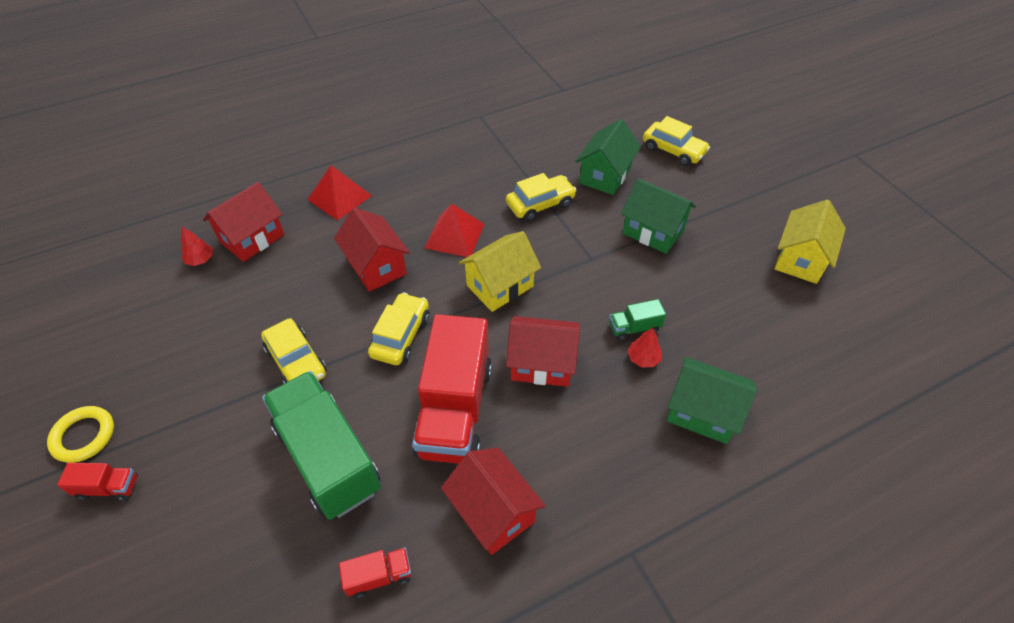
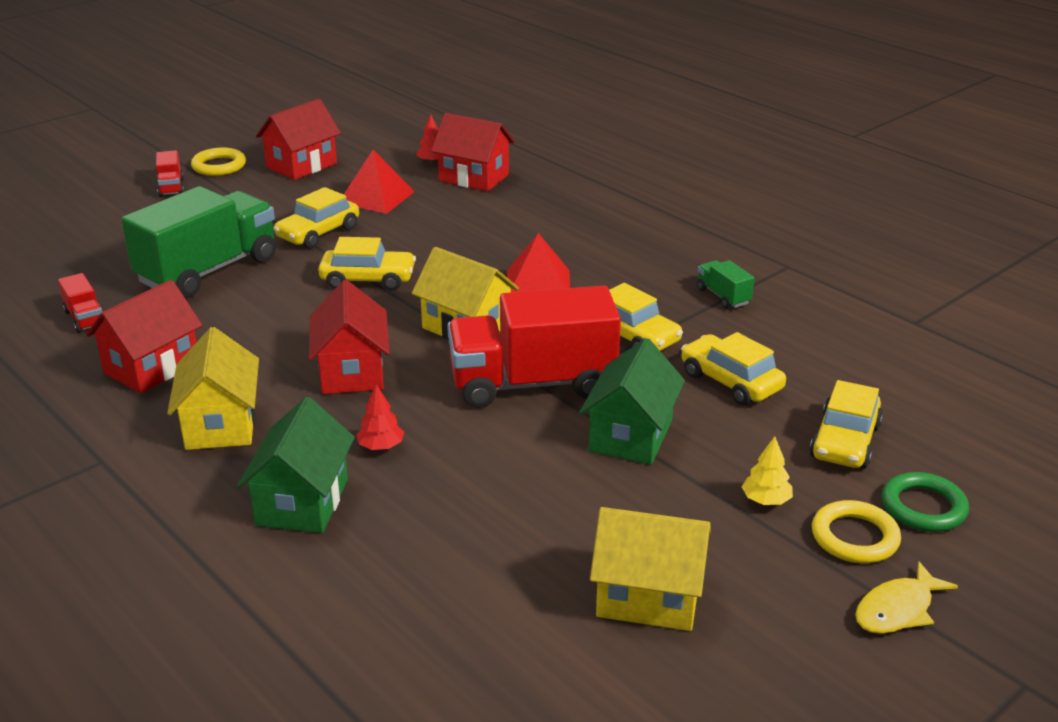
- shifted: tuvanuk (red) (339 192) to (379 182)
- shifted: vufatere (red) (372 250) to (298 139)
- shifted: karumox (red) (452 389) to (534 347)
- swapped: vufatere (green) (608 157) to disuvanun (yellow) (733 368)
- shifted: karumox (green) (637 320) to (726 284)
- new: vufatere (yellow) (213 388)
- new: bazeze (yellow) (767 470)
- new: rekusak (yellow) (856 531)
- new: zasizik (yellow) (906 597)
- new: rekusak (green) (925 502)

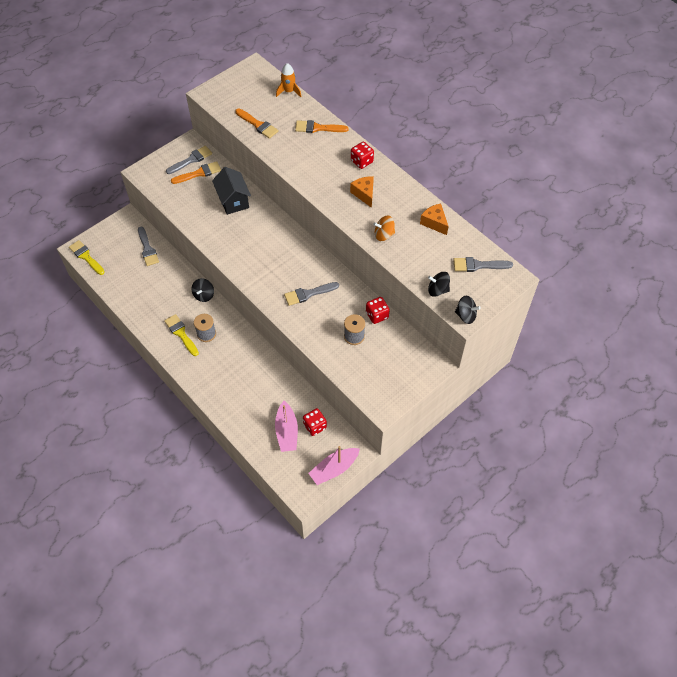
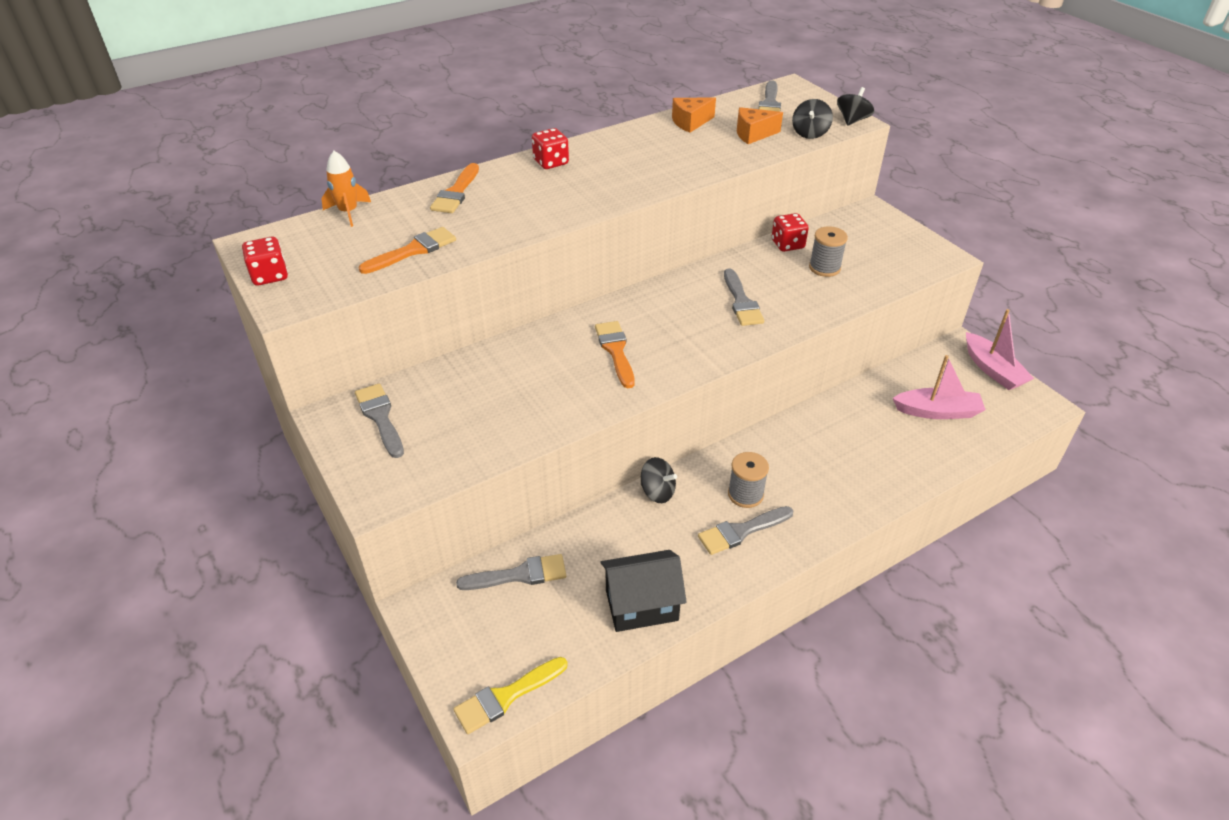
- repainted: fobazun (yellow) (181 335) to fobazun (grey) (746 530)
- shifted: fobazun (orange) (196 172) to (615 354)
- shifted: vufatere (black) (231 191) to (644 591)
- shifted: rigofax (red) (315 422) to (265 261)
- shifted: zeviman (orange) (362 192) to (760 125)
- gone: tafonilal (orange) (384 228)

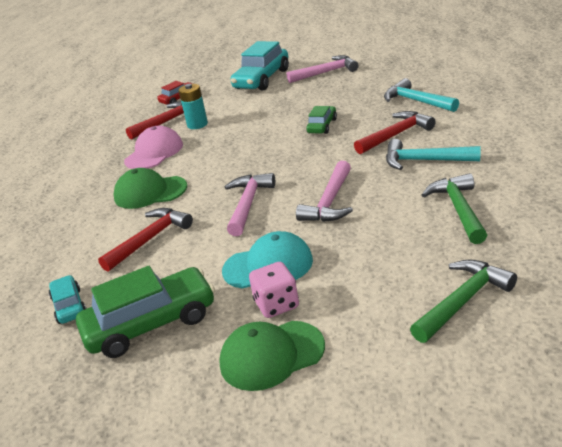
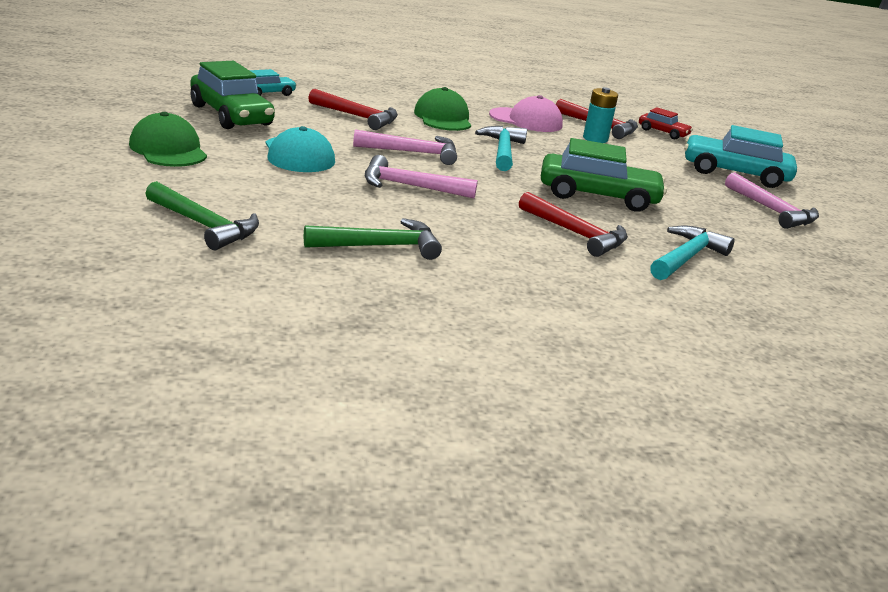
- gone: rigofax (pink) (274 290)
- scaled: disuvanun (green) (321 120) = (604 175) x1.90
- shifted: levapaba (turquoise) (433 154) to (501 148)

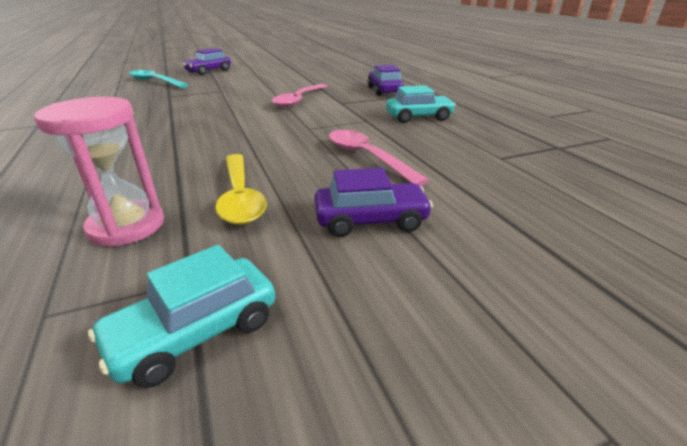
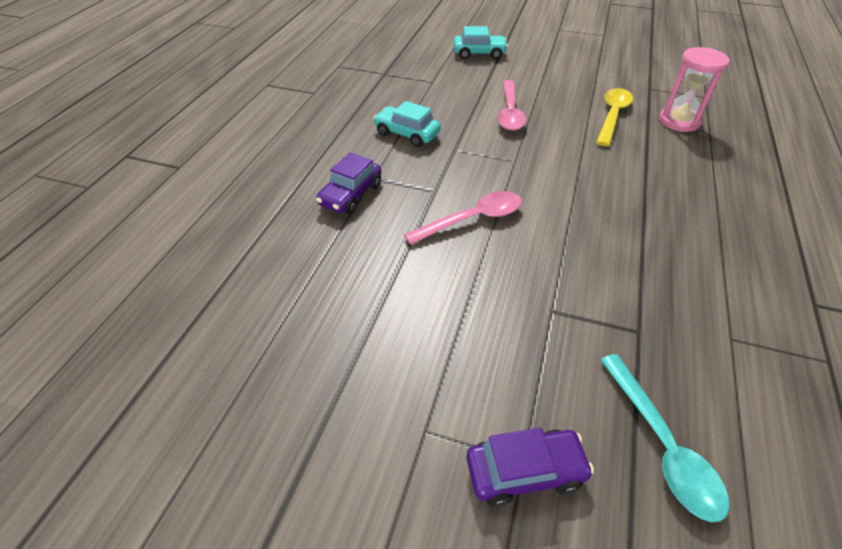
- shifted: disuvanun (turquoise) (181 316) to (481 42)
- gone: disuvanun (purple) (373 202)

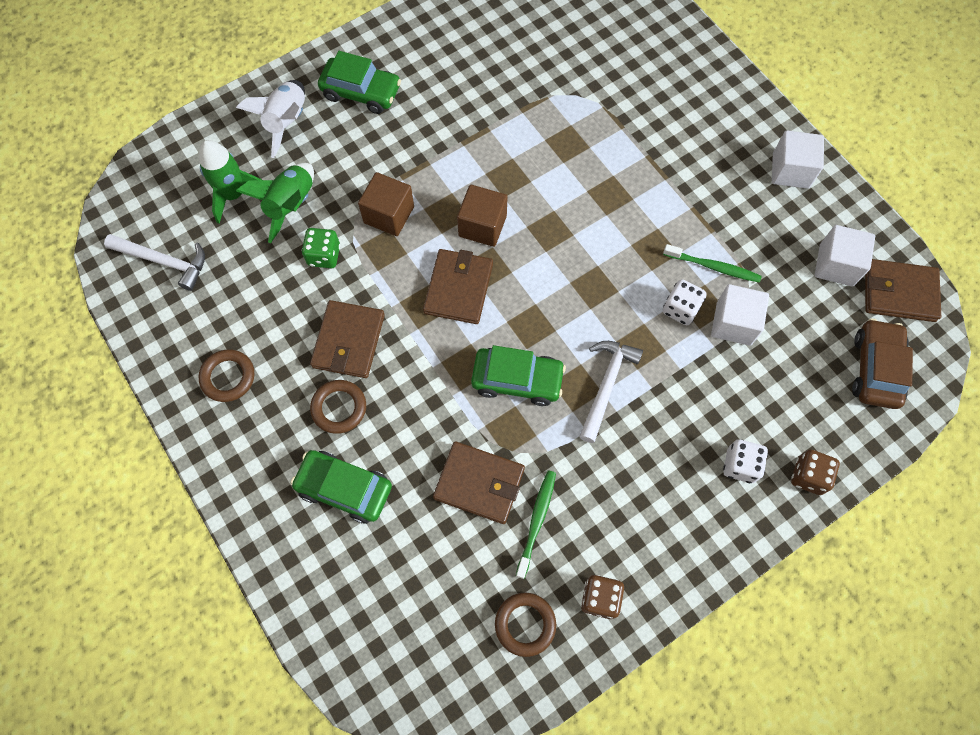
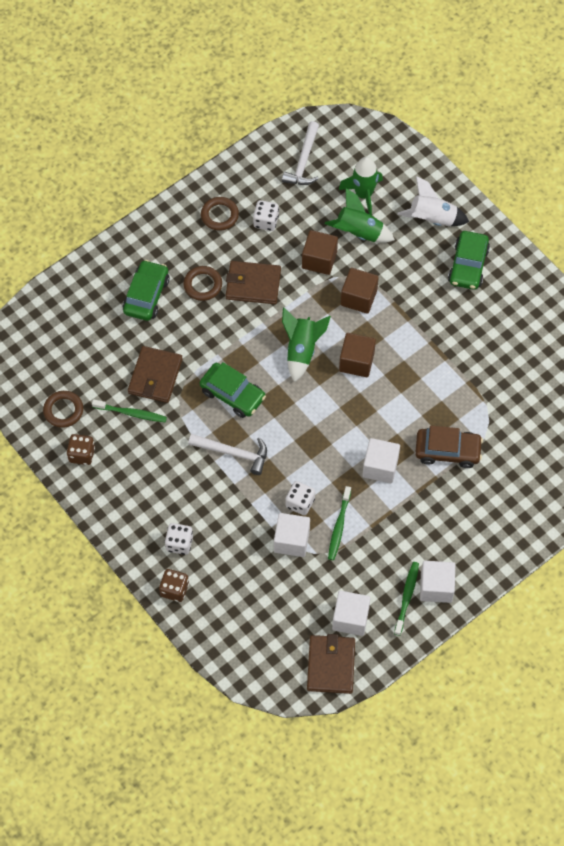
- swapped: rigofax (green) (321 248) to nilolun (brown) (320 252)
- swapped: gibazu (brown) (458 286) to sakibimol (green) (306 345)
- rotated: disuvanun (green) (518 375) = (233 390) 60 degrees counterclockwise
- shifted: disuvanun (brown) (882 363) to (449 447)
- new: rigofax (white) (266 215)
- new: nilolun (white) (381 460)
- new: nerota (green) (406 599)

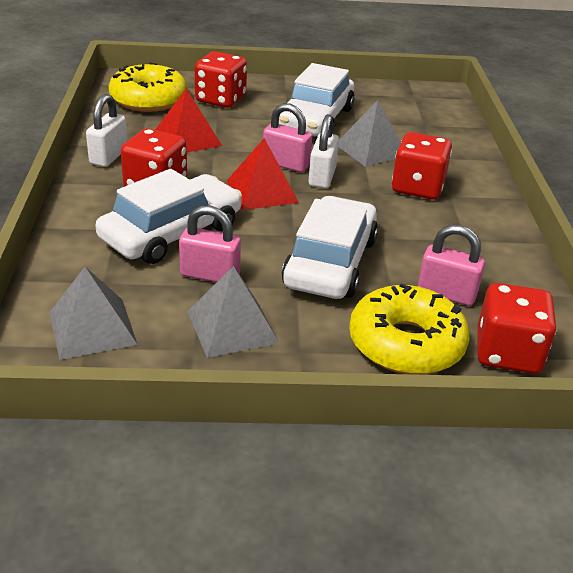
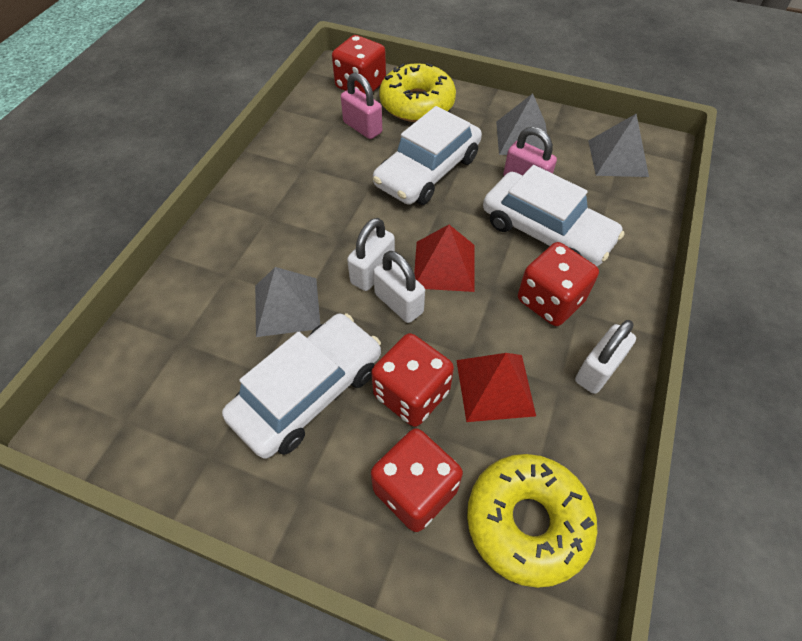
- rotated: disuvanun (white) (168 216) = (553 216) 120 degrees counterclockwise
- repainted: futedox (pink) (287 137) to futedox (white) (399 287)
- shifted: rigofax (red) (422 166) to (412 380)

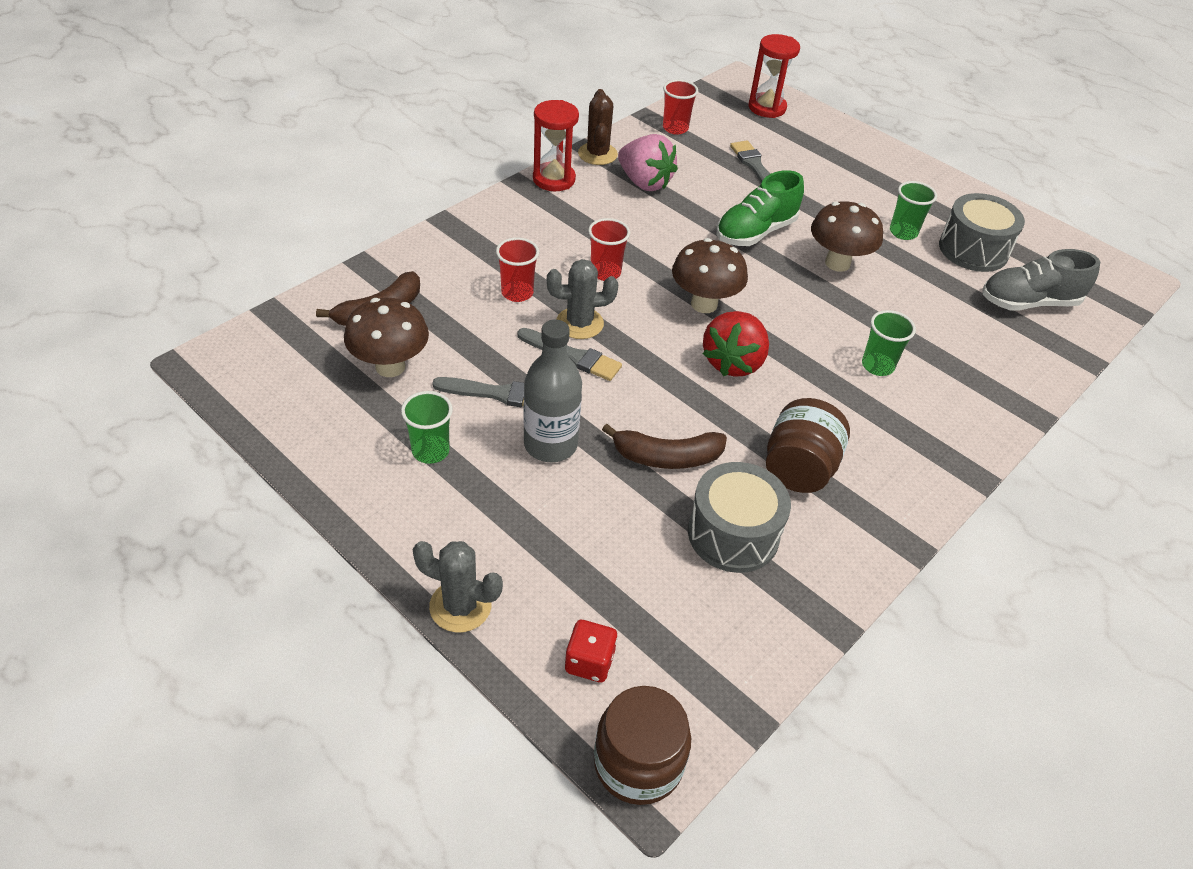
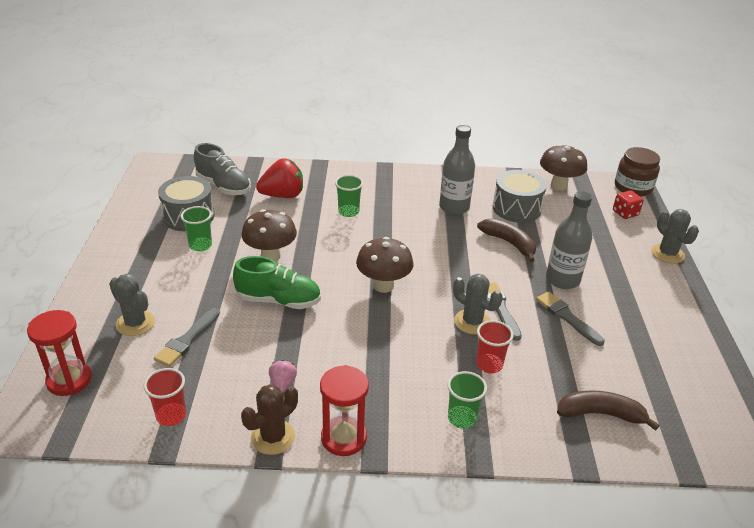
- shifted: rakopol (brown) (386 337) to (563 167)
- shifted: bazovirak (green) (427 427) to (467 400)
- gone: bazovirak (red) (609 249)
- scaled: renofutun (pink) (648 162) = (283 376) x0.51
- shifted: renofutun (red) (736 344) to (279 178)
- swapped: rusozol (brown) (808 445) to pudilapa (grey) (457 170)
- new: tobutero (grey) (132 305)

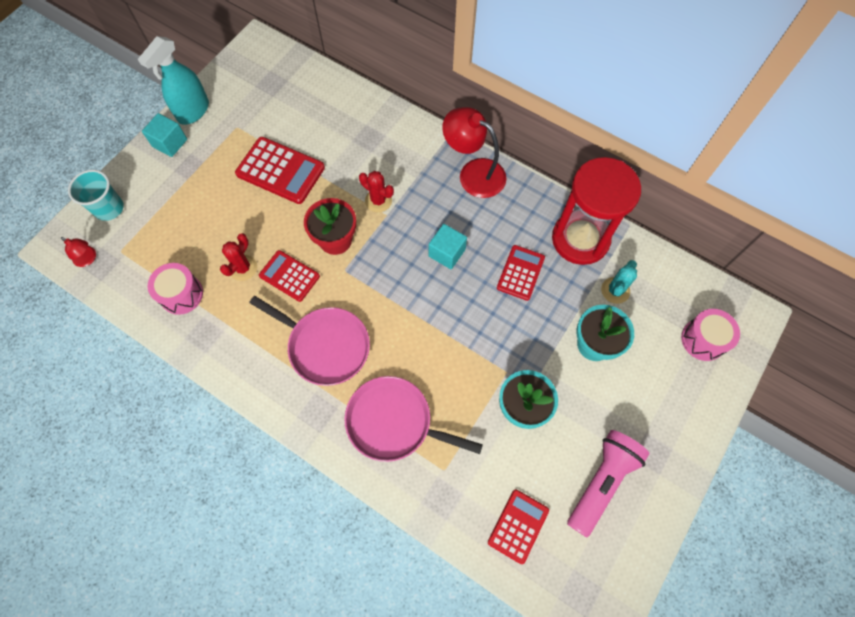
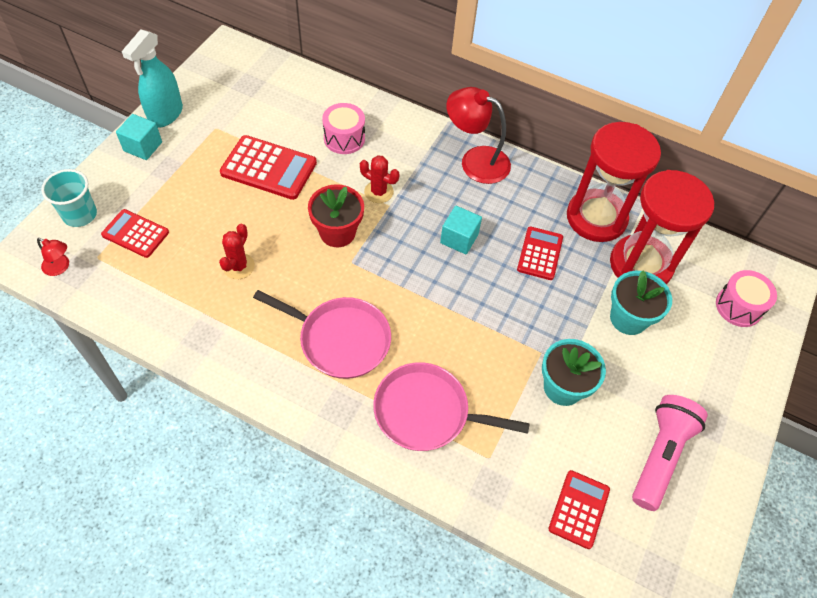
- shifted: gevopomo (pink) (175 289) to (343 128)
- shifted: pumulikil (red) (289 276) to (135 233)
- swapped: tobutero (turquoise) (619 282) to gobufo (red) (662 227)

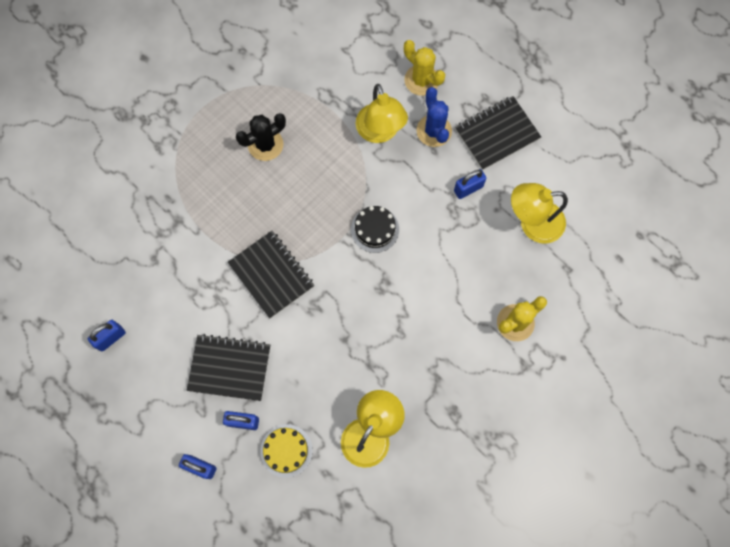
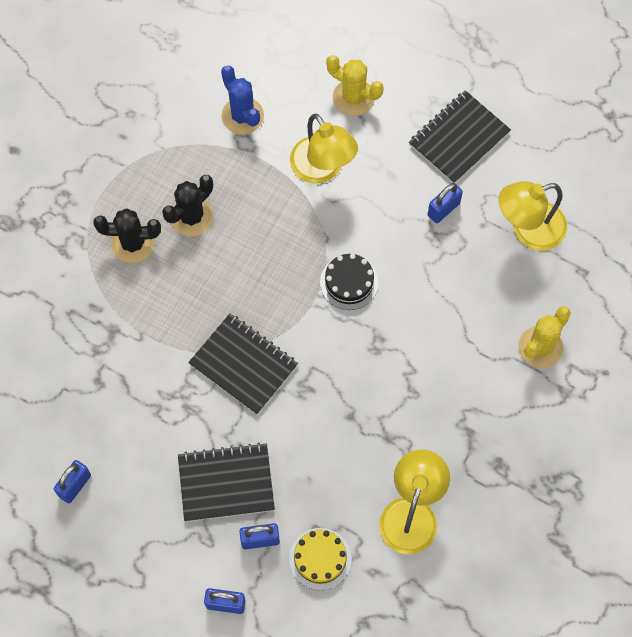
- shifted: tobutero (blue) (434 117) to (242 100)
- new: tobutero (black) (127 235)

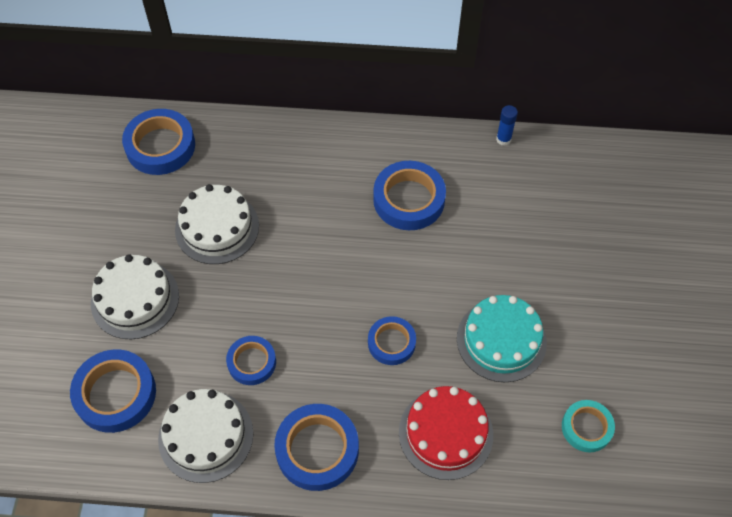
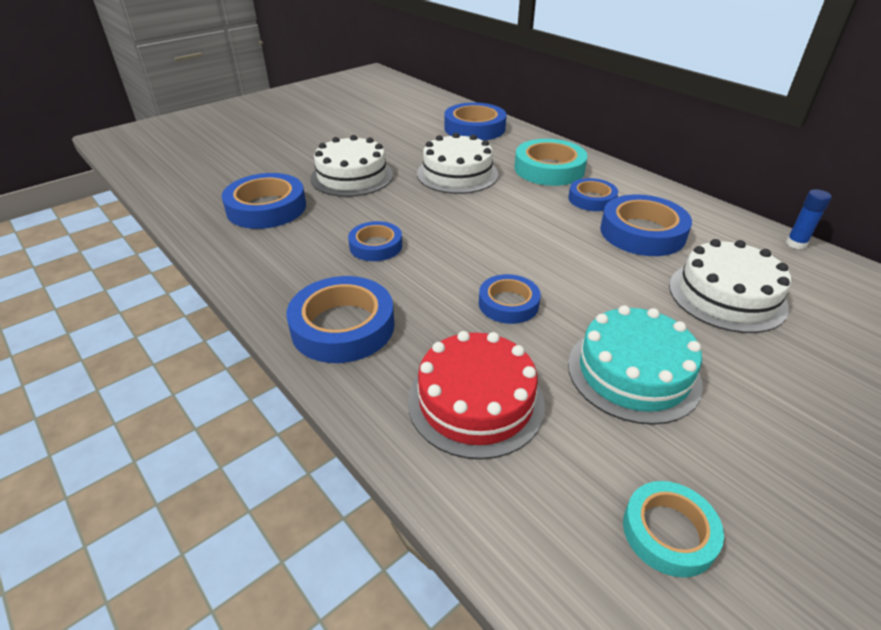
- shifted: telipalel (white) (205 436) to (730 286)
- new: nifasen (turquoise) (551 162)
- new: nifasen (blue) (593 194)

